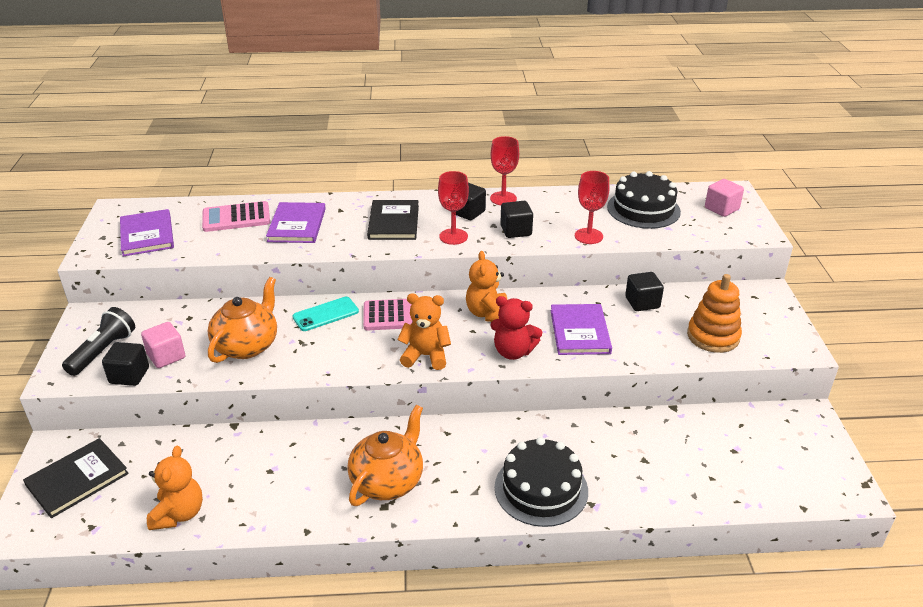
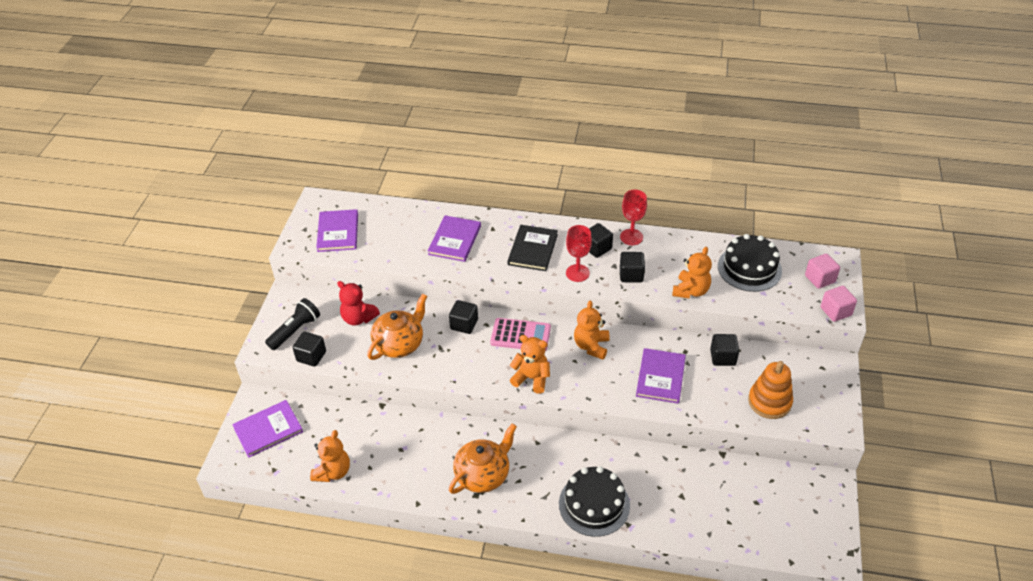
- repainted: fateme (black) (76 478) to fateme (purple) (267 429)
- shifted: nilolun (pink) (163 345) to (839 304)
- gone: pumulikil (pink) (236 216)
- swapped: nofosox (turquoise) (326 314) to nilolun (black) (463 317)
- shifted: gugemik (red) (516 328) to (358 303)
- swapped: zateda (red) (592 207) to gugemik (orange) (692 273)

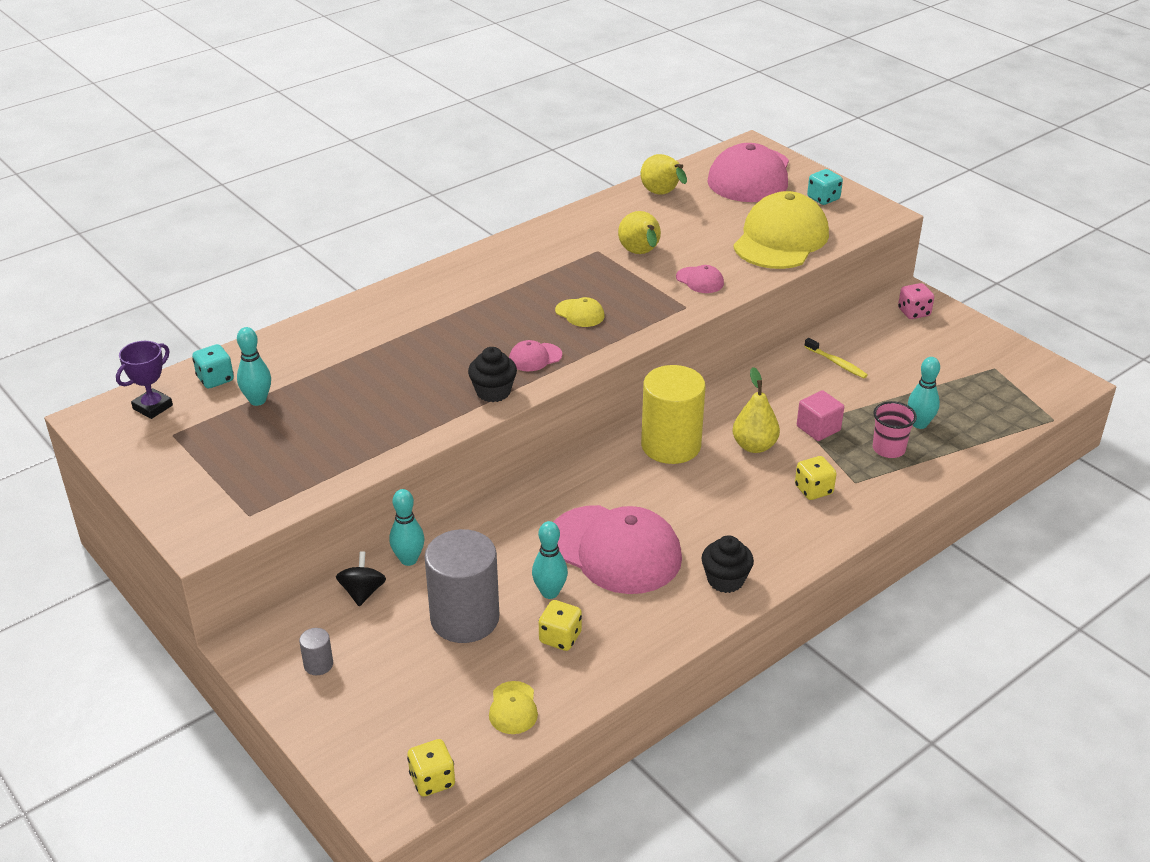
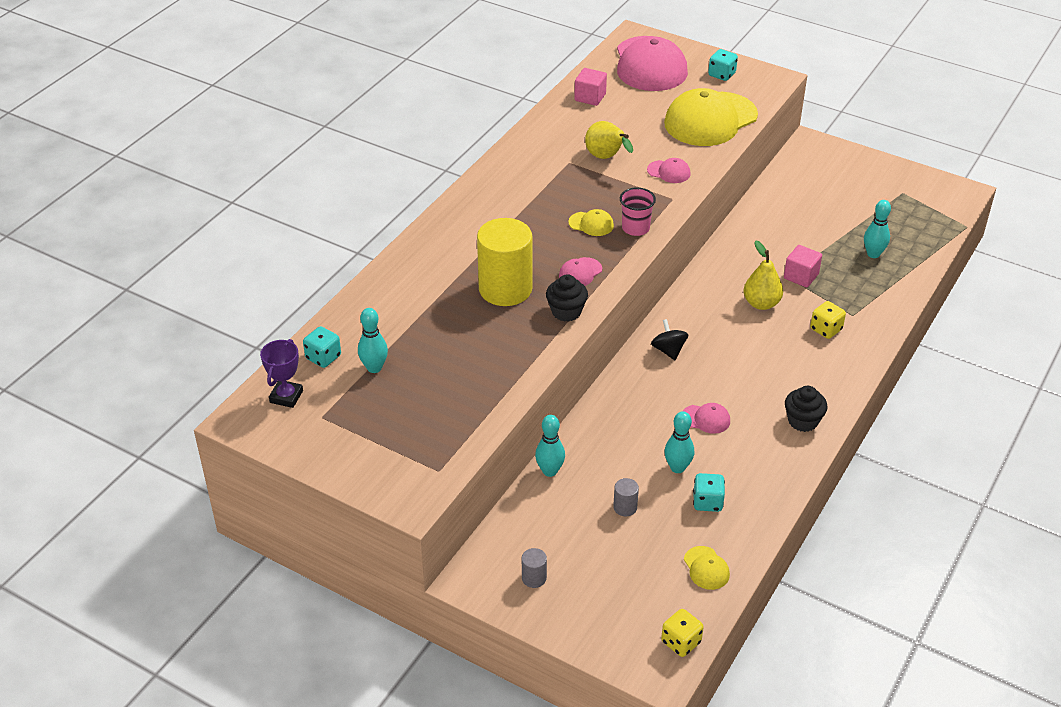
- shifted: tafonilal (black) (361 578) to (669 339)
- scaled: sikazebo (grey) (462 586) = (626 497) x0.41
- repainted: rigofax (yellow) (560 625) to rigofax (turquoise) (709 492)
- scaled: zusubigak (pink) (618 549) = (706 418) x0.42
- swapped: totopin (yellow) (664 174) to nilolun (pink) (590 87)
- shifted: sikazebo (yellow) (673 414) to (504 262)
- rotated: zusubigak (yellow) (781 230) = (711 117) 135 degrees counterclockwise
- gone: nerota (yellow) (836 358)
- shifted: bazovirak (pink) (895 429) to (638 211)
- gone: rigofax (pink) (916 301)

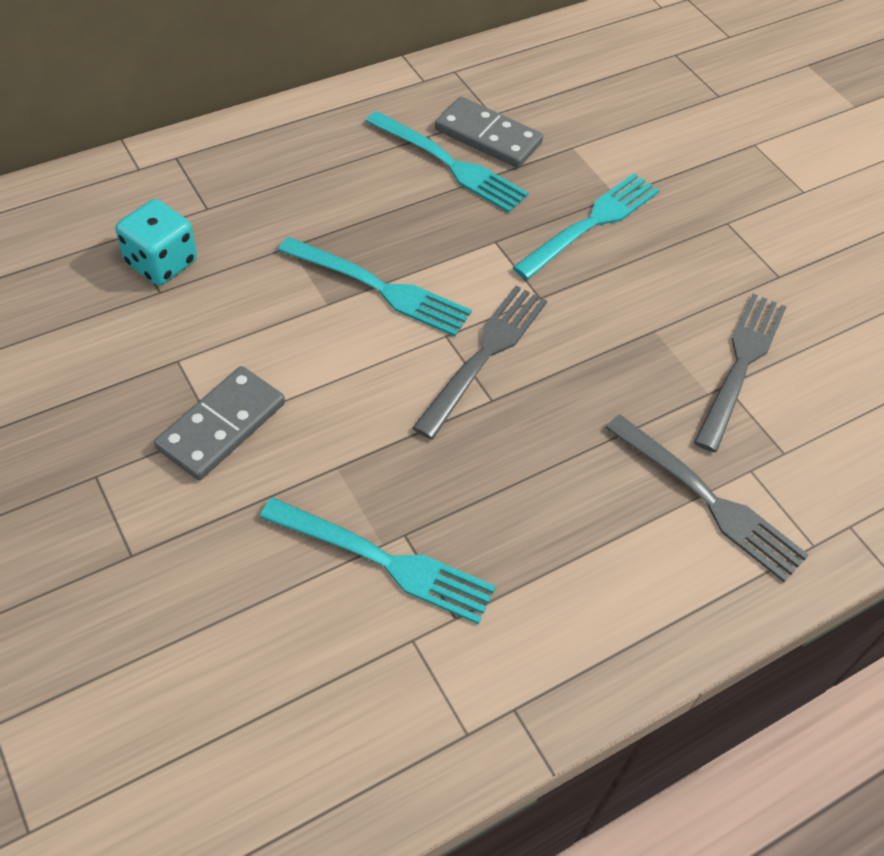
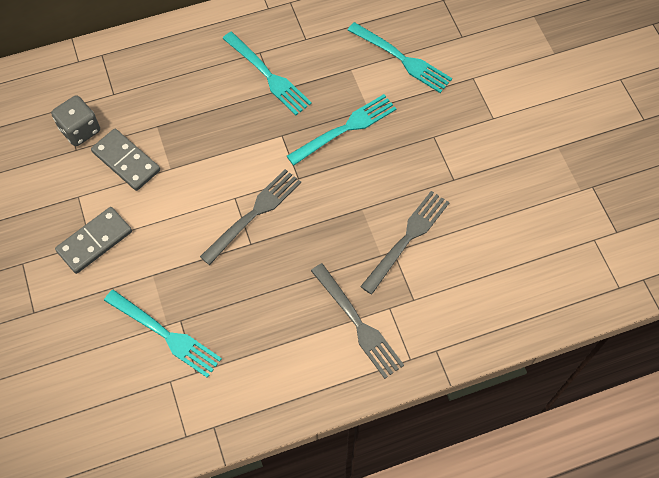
- repainted: rigofax (turquoise) (156 242) to rigofax (grey) (75 120)
- shifted: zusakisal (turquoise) (375 286) to (400 57)
- shifted: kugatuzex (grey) (489 132) to (125 160)

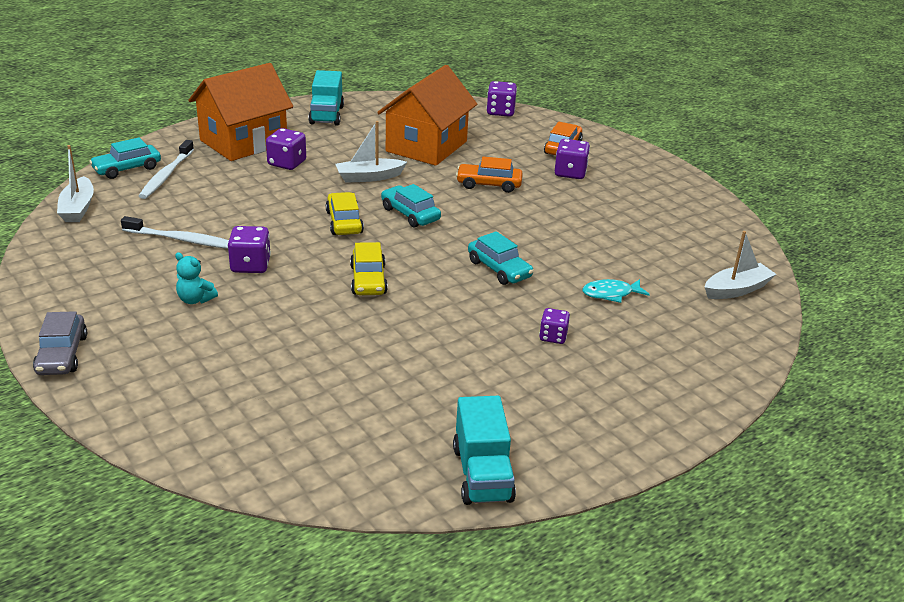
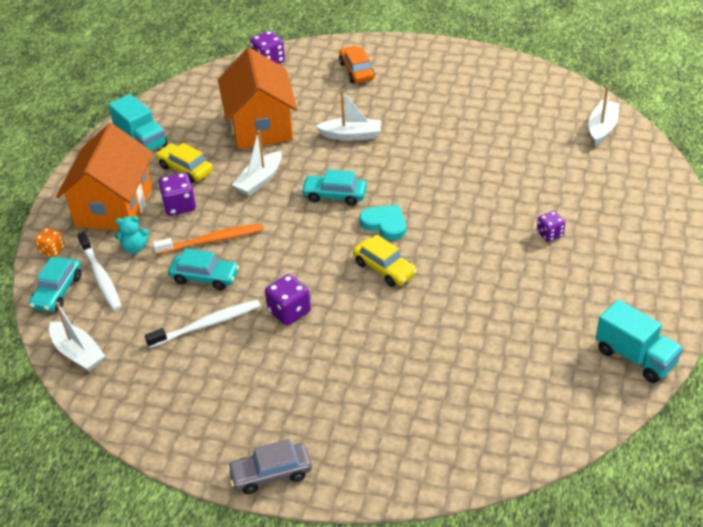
- rotated: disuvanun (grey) (60 343) = (269 466) 120 degrees clockwise
- shifted: gugemik (turquoise) (196 278) to (132 235)
- shifted: disuvanun (yellow) (345 213) to (184 163)
- swapped: disuvanun (orange) (489 175) to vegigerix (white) (348 115)
- shifted: disuvanun (turquoise) (501 258) to (203 269)
- gone: rigofax (purple) (572 159)
- gone: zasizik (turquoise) (616 291)
- new: rigofax (orange) (49 242)
- new: nerota (orange) (208 239)
- new: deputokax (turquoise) (382 222)

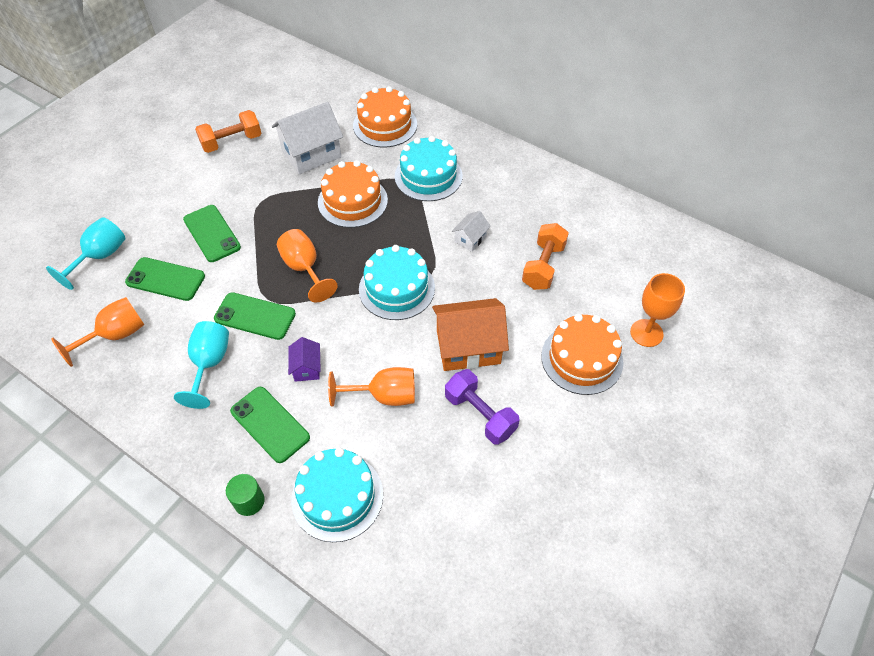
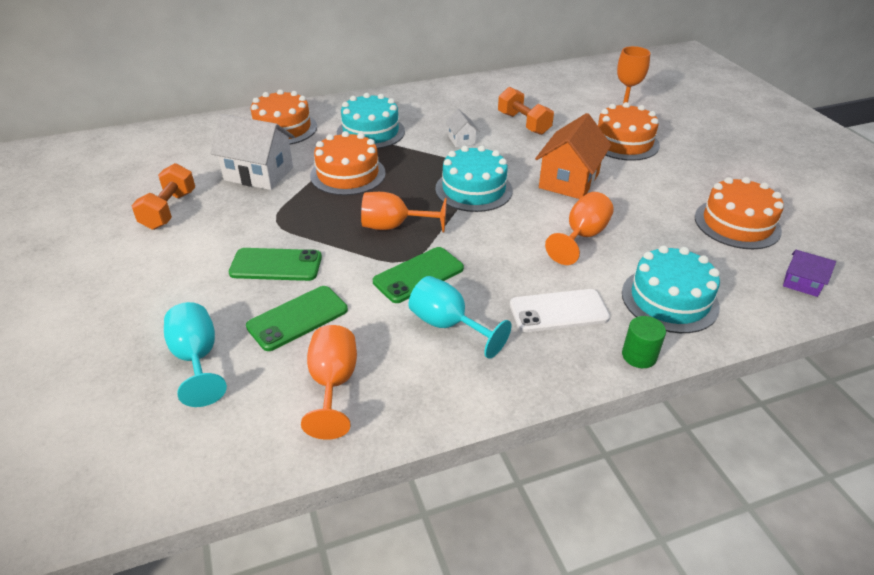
- repainted: nofosox (green) (270 425) to nofosox (white) (560 310)
- rotated: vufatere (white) (307 138) = (252 152) 75 degrees counterclockwise
- shifted: vufatere (purple) (304 359) to (809 273)
- gone: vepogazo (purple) (482 407)
- new: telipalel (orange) (739 213)

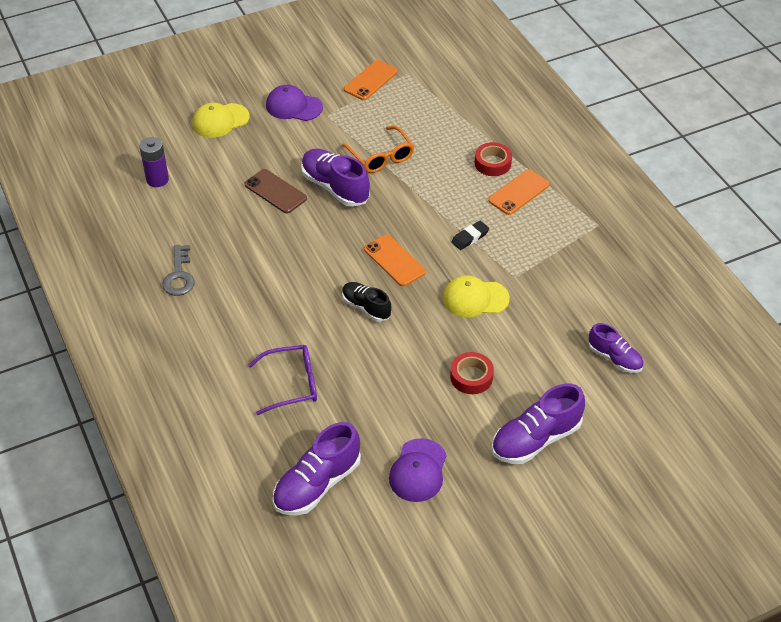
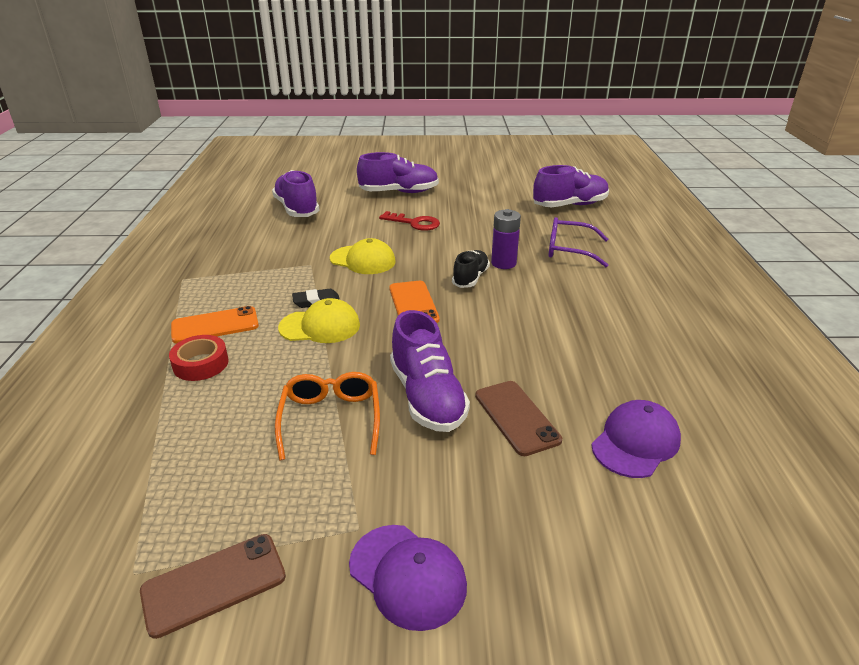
- shifted: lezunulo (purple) (154 162) to (506 239)
- gone: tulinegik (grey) (178 270)
- shifted: zusubigak (yellow) (221 120) to (319 320)
- rotated: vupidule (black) (366 302) = (471 269) 135 degrees counterclockwise
- repainted: nofosox (orange) (371 80) to nofosox (brown) (213 586)
- shifted: zusubigak (purple) (418 470) to (636 439)
- swapped: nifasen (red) (472 373) to tulinegik (red) (409 221)
- scaled: vupidule (purple) (616 348) = (295 193) x1.60

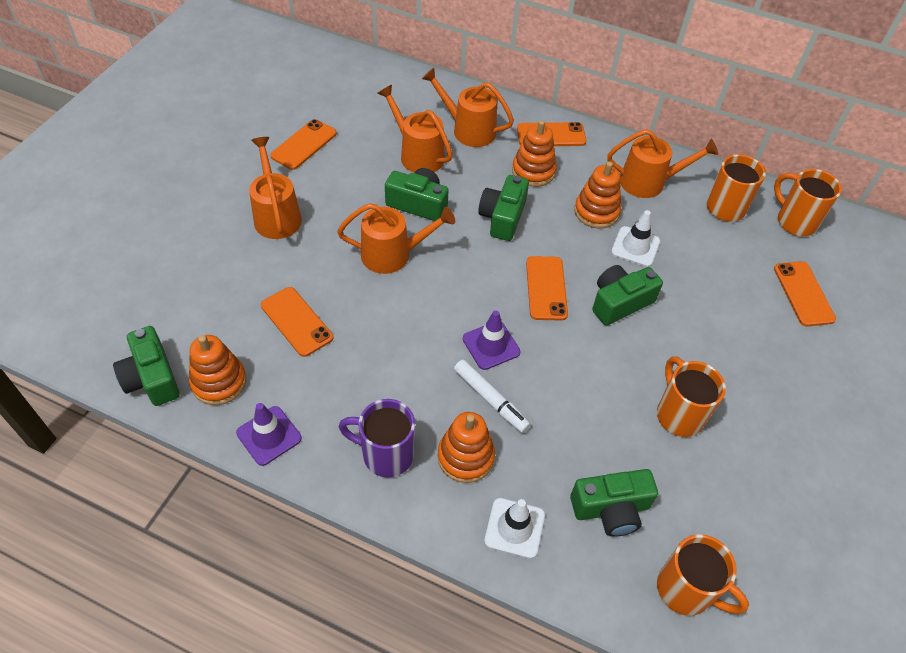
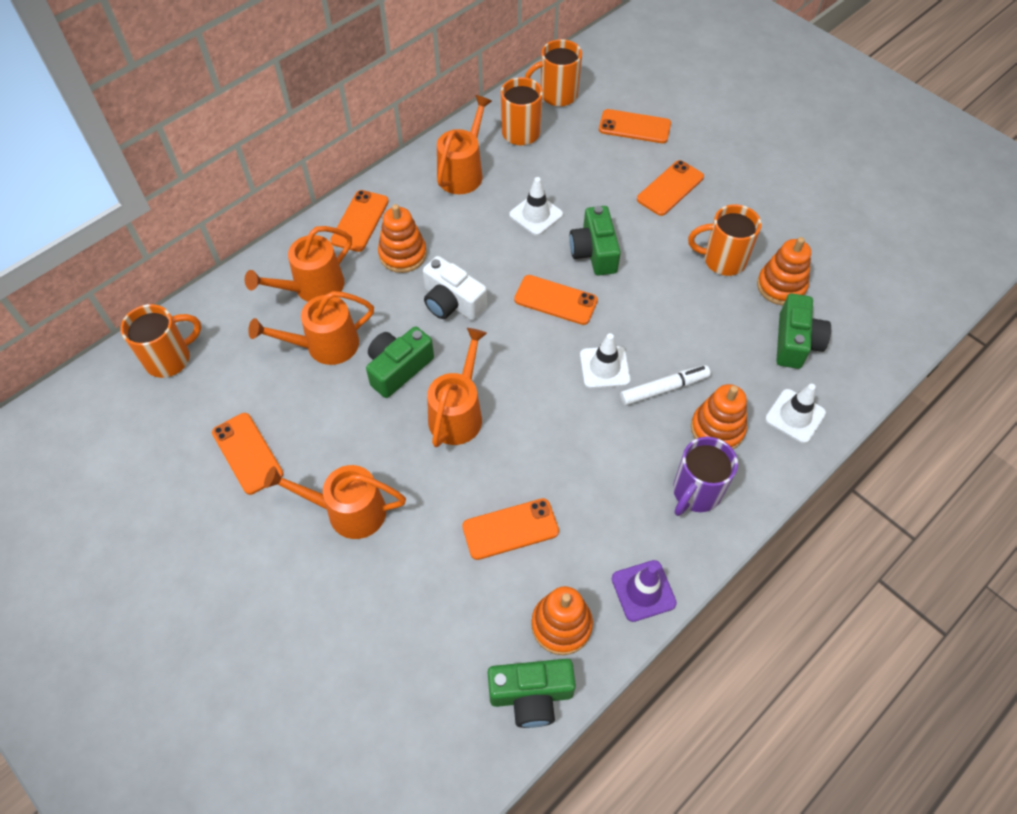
- repainted: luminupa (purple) (491 340) to luminupa (white) (605 361)
- repainted: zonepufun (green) (503 208) to zonepufun (white) (455 288)
- shifted: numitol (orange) (597 194) to (784 271)
- shifted: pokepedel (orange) (703 575) to (160 341)
- new: nofosox (orange) (670 188)

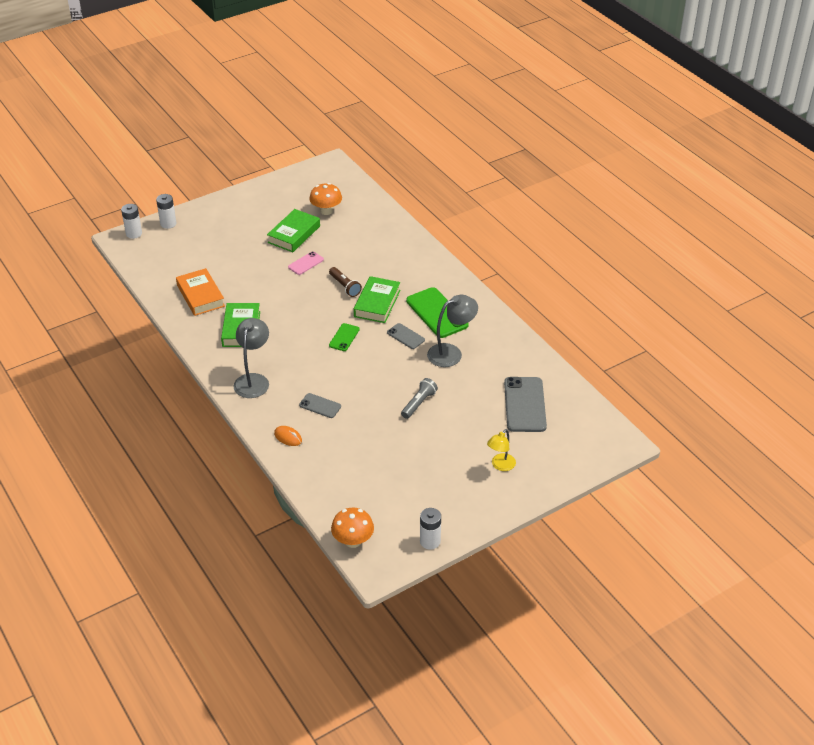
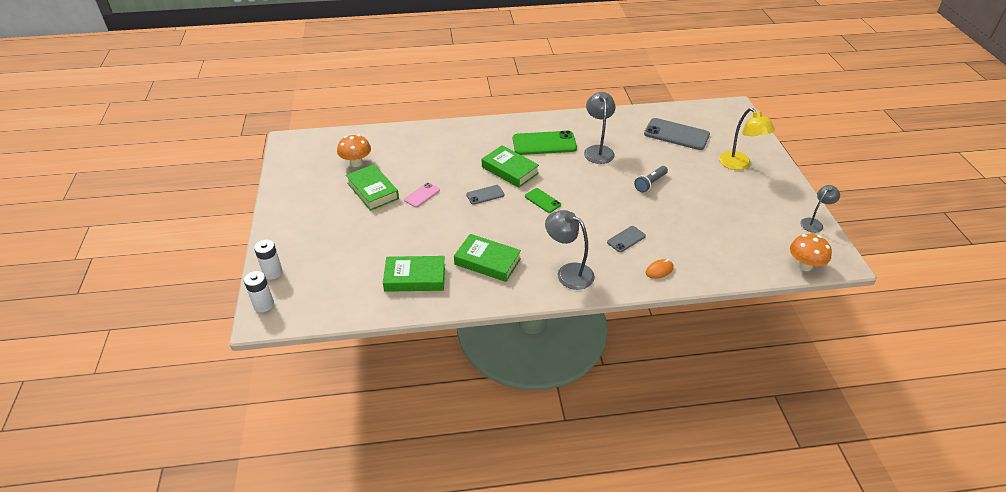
- repainted: fateme (orange) (200 292) to fateme (green) (414 274)
- rotated: nofosox (pink) (306 263) = (422 195) 60 degrees clockwise
- gone: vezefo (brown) (345 282)
- shifted: nofosox (grey) (406 336) to (485 195)
- rotated: vezefo (grey) (419 398) = (651 179) 105 degrees counterclockwise
- swapped: lezunulo (white) (430 529) to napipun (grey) (820 209)
- scaled: napipun (yellow) (501 450) = (747 139) x1.56

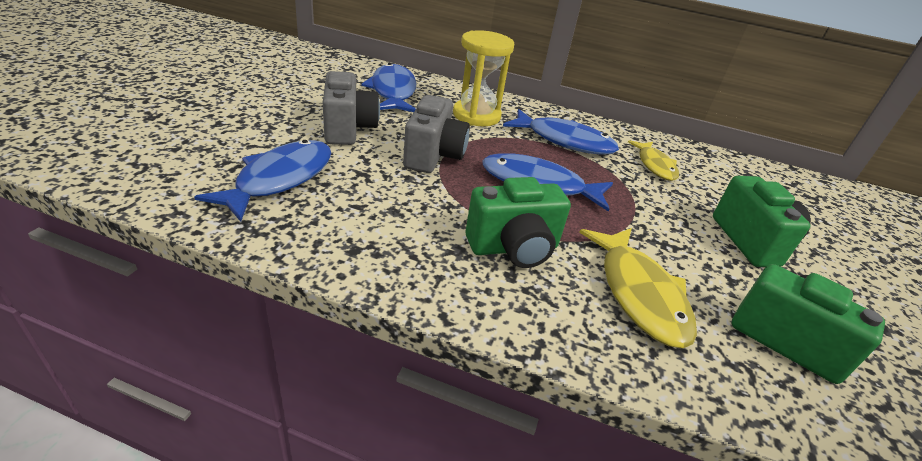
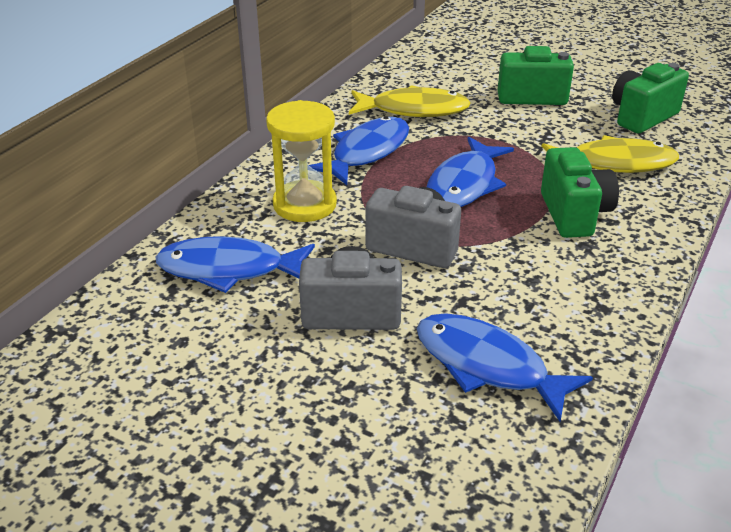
- scaled: zasizik (yellow) (653 160) = (410 101) x1.55

